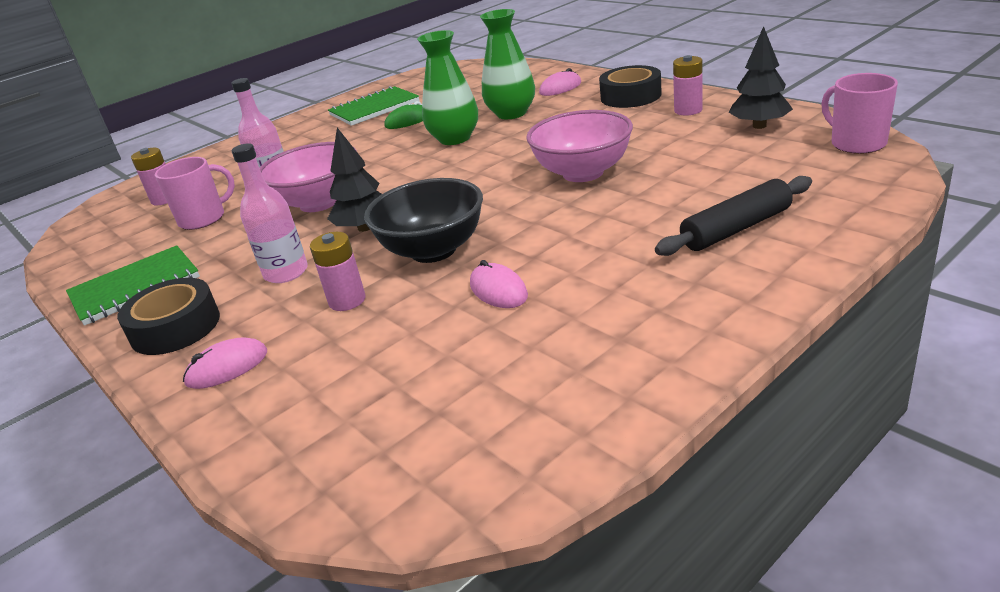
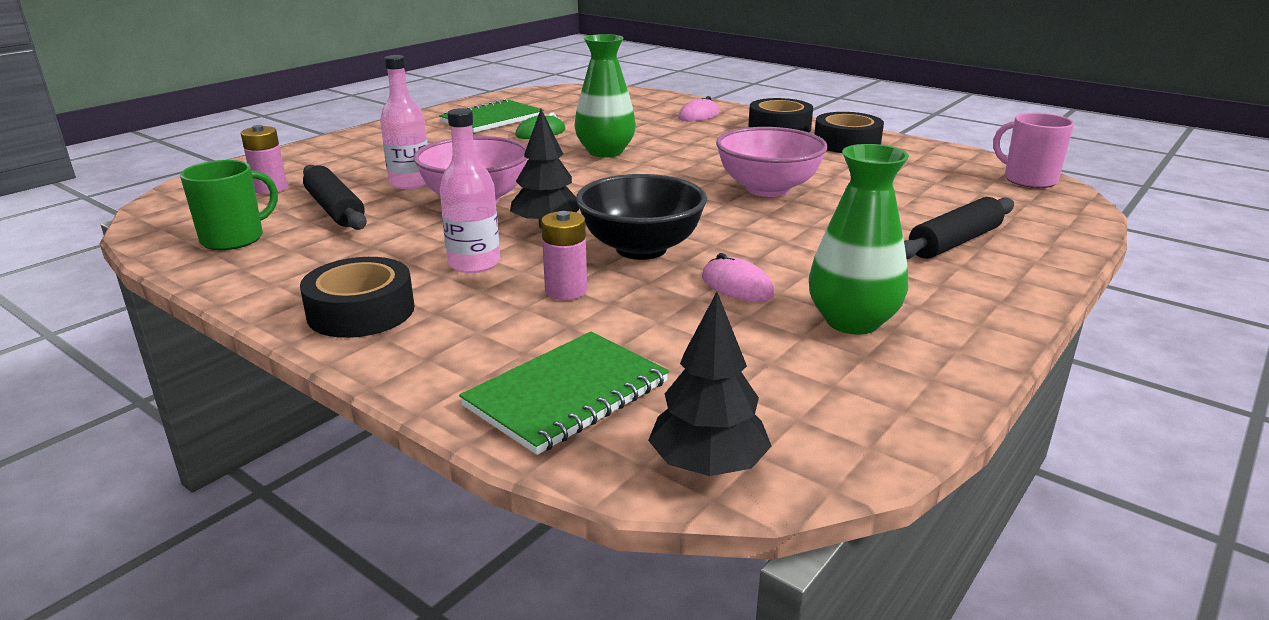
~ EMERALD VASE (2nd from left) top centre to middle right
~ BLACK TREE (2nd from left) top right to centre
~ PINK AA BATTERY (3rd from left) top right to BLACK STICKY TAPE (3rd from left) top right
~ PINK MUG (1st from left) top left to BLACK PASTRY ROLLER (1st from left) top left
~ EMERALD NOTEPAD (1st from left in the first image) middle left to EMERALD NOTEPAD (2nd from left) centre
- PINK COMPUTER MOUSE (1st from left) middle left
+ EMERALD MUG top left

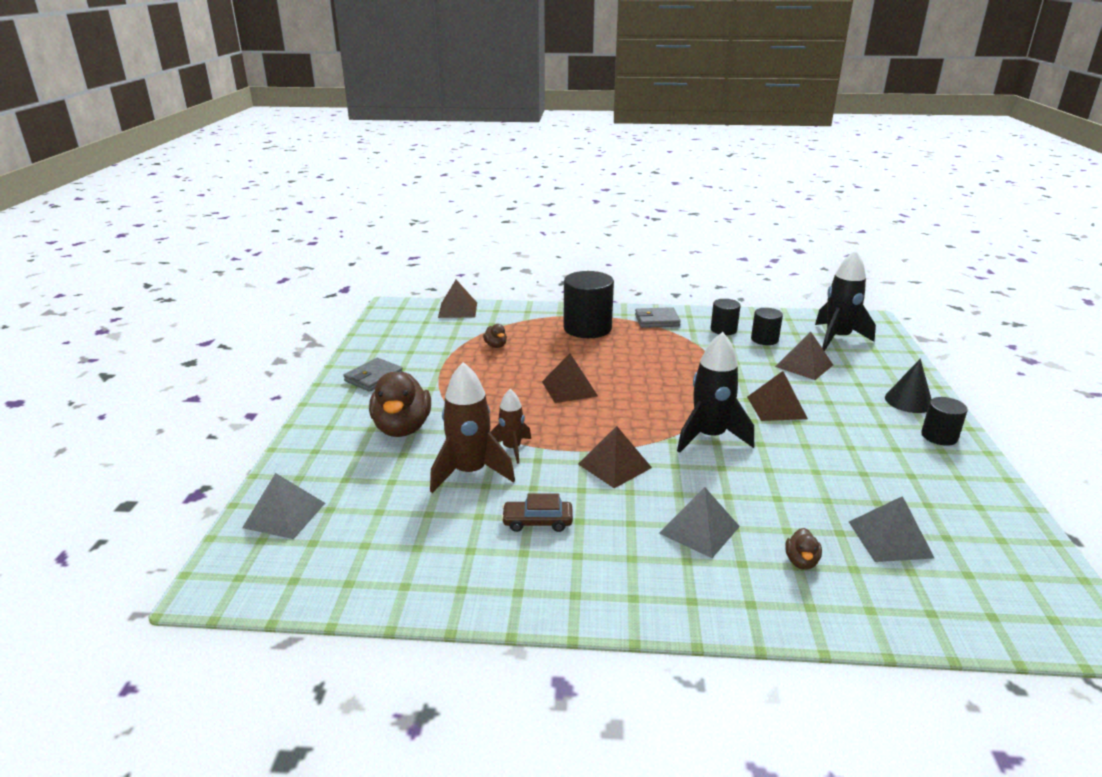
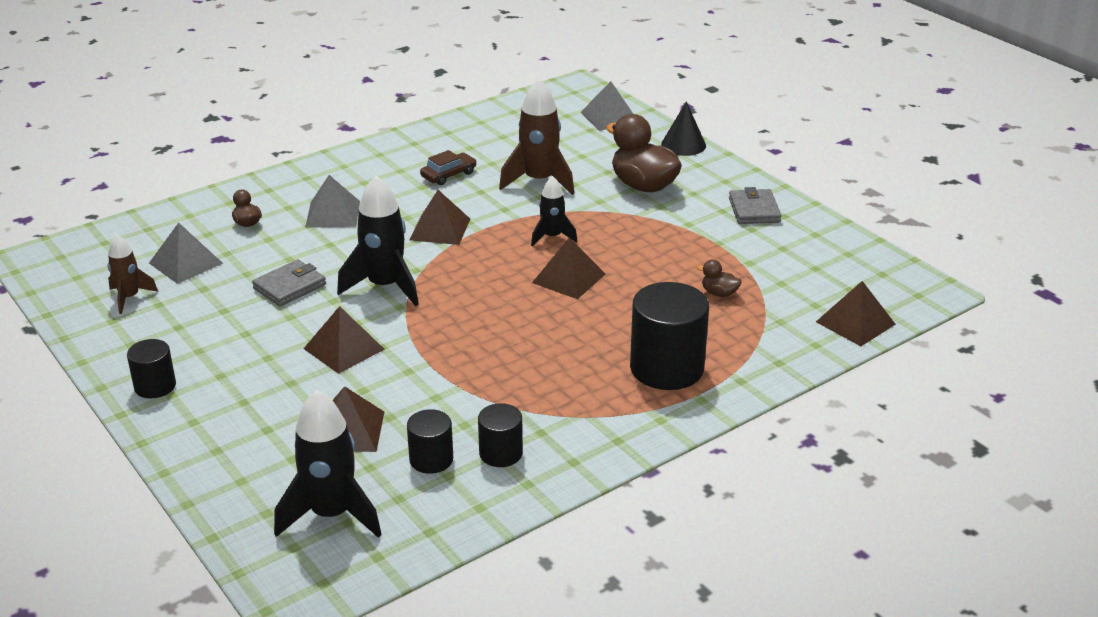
~ ASH-GREY BILLFOLD (2nd from left in the first image) centre to ASH-GREY BILLFOLD (1st from left) middle left
~ BLACK CONE middle right to top centre
~ BROWN SPACESHIP (2nd from left in the first image) centre to BROWN SPACESHIP (1st from left) middle left
+ BLACK SPACESHIP (3rd from left) centre

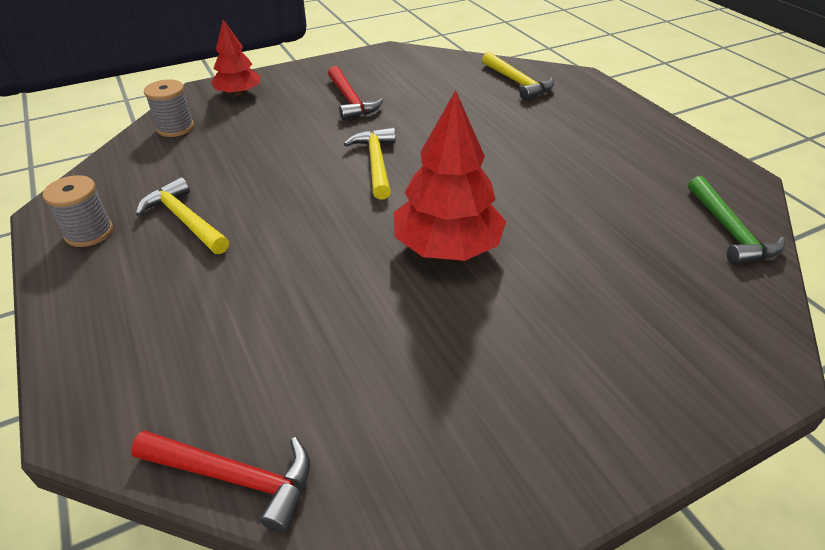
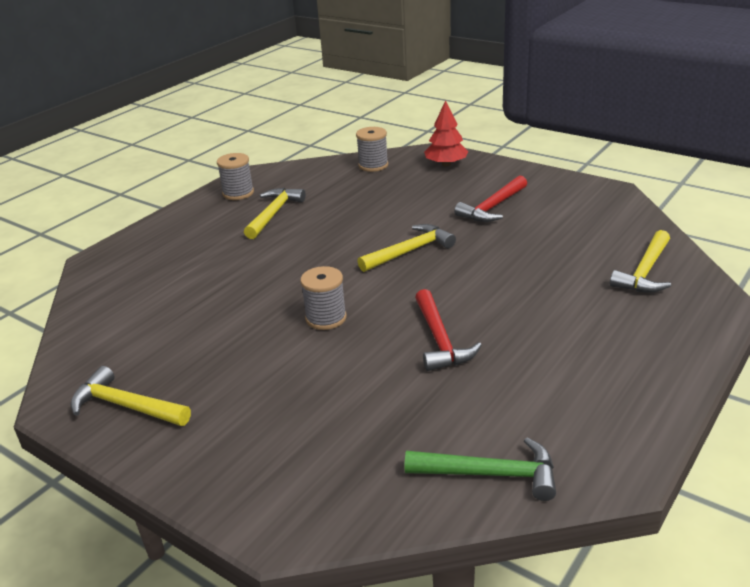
~ SCARLET TREE (2nd from left) top centre to ASH-GREY BOBBIN (2nd from left) centre
~ EMERALD HAMMER middle right = bottom centre 135 degrees counterclockwise
~ SCARLET HAMMER (1st from left) bottom left to centre
+ YELLOW HAMMER (1st from left) bottom left

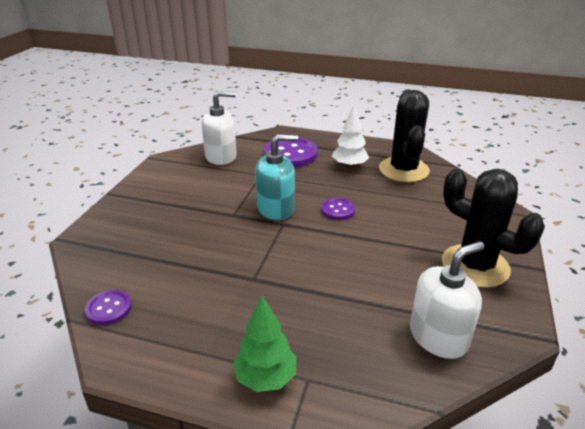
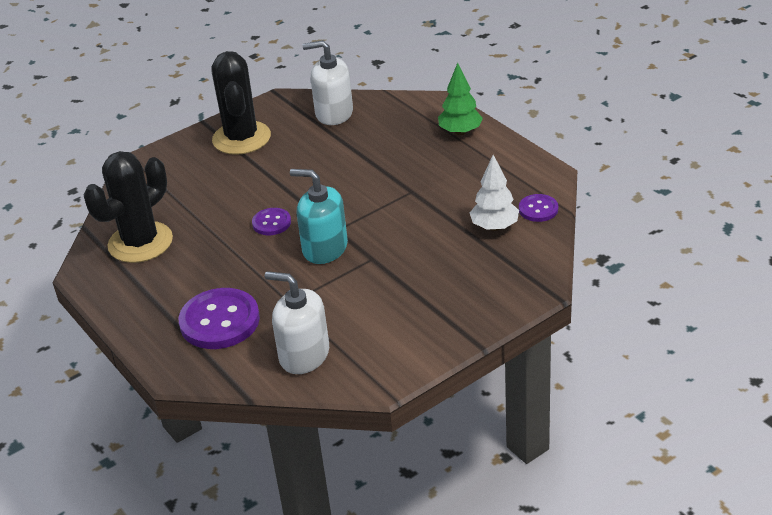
~ PURE WHITE TREE top centre to centre

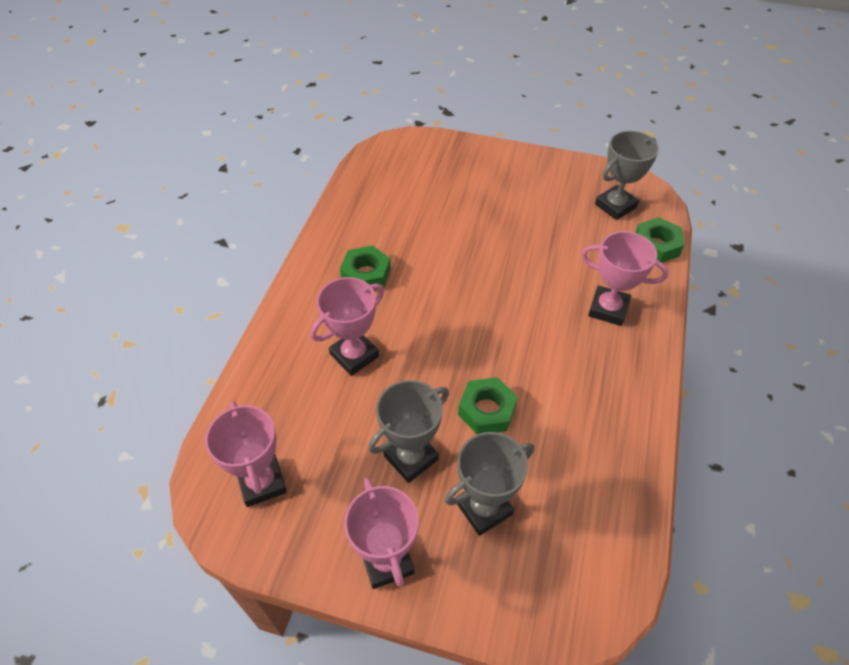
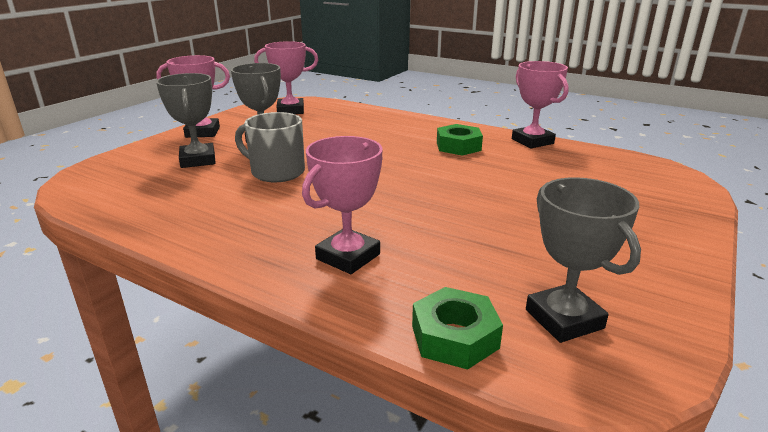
~ PINK TROPHY (2nd from left in the first image) centre to PINK TROPHY (4th from left) top right
~ EMERALD NUT (2nd from left) centre to ASH-GREY MUG centre

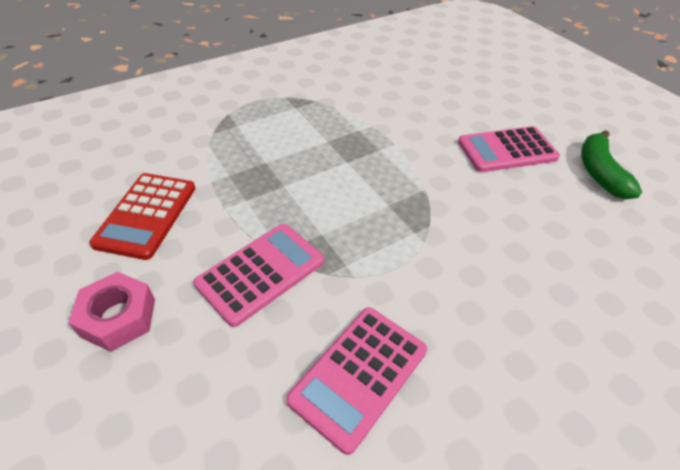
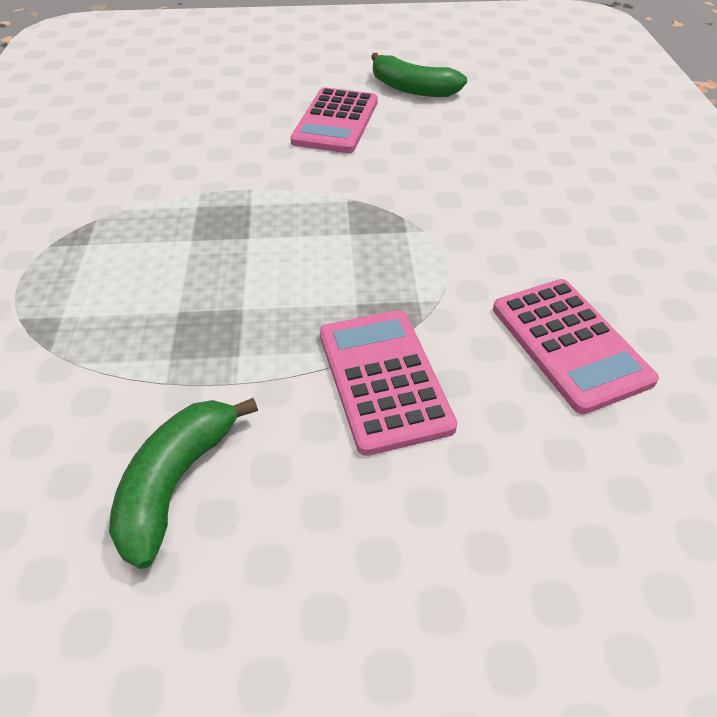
~ SCARLET CALCULATOR middle left to EMERALD BANANA (1st from left) bottom left
- PINK NUT middle left

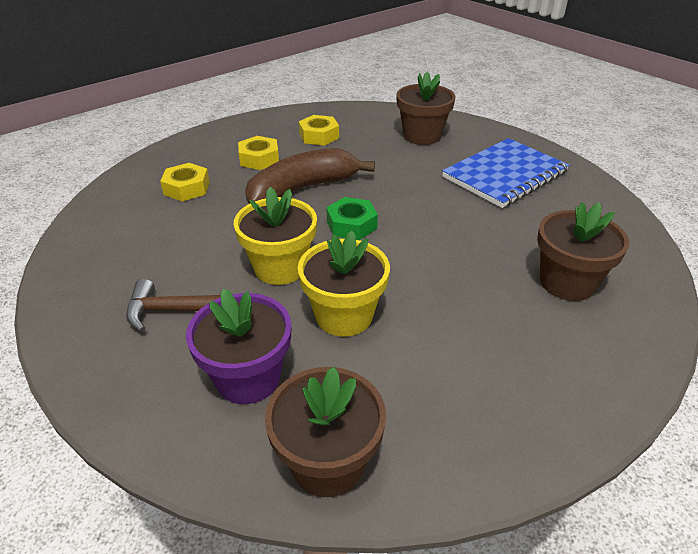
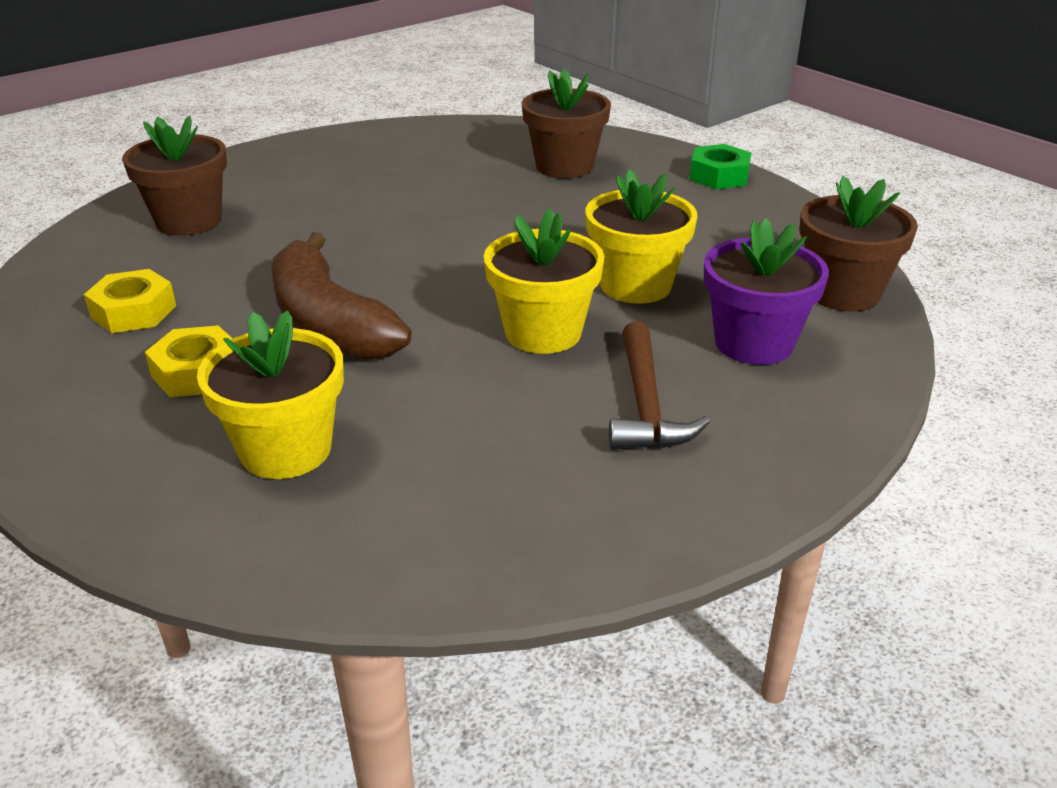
- ROYAL BLUE NOTEPAD top right
~ YELLOW NUT (1st from left) top left to YELLOW POTTED PLANT (1st from left) middle left
~ EMERALD NUT centre to top right

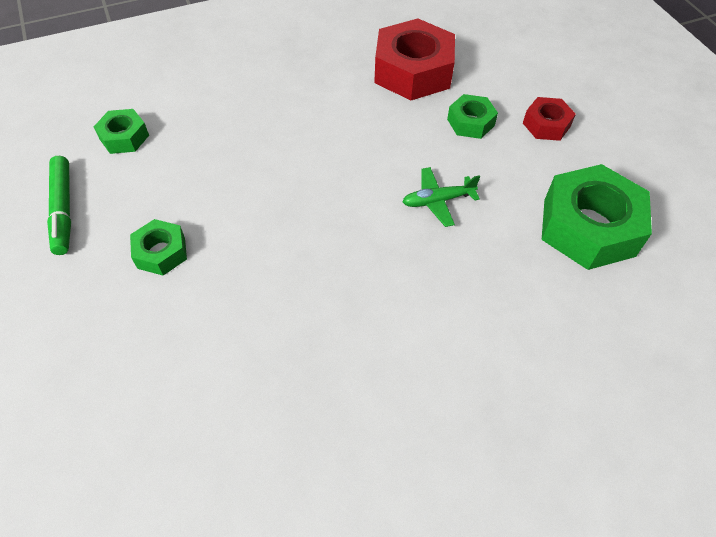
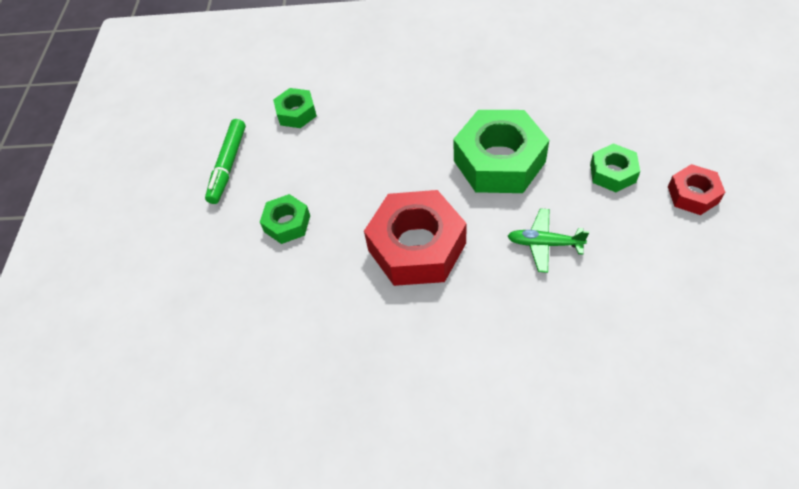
~ SCARLET NUT (1st from left) top centre to centre
~ EMERALD NUT (4th from left in the first image) middle right to EMERALD NUT (3rd from left) top centre

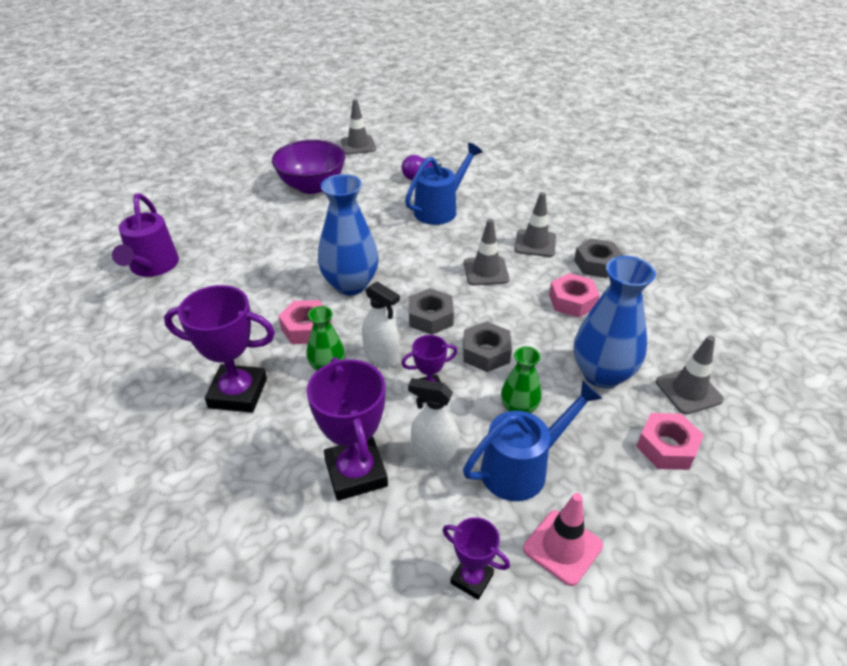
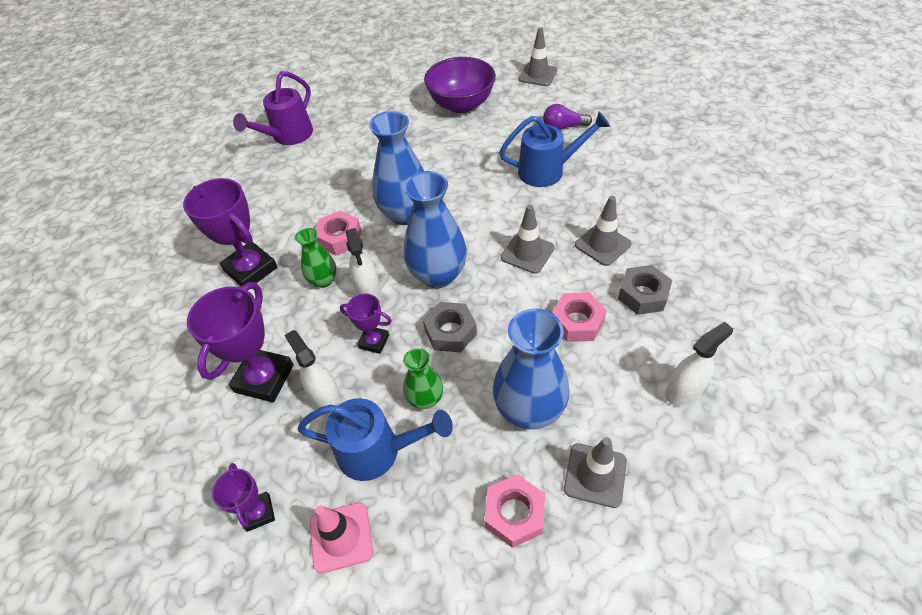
~ ASH-GREY NUT (1st from left) centre to ROYAL BLUE VASE (2nd from left) centre
+ PURE WHITE SPRAY BOTTLE (3rd from left) middle right

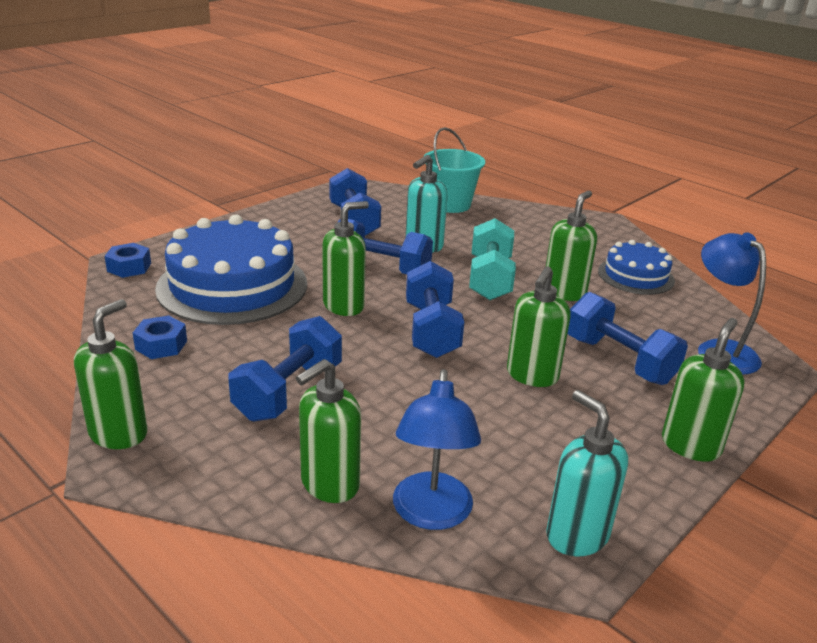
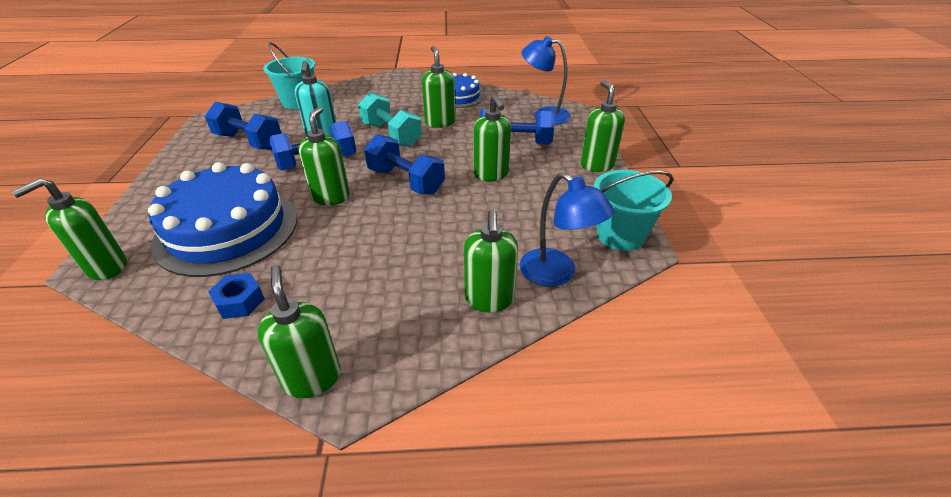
~ ROYAL BLUE NUT (1st from left) middle left to EMERALD SOAP PUMP (1st from left) middle left
- ROYAL BLUE FREE WEIGHT (1st from left) centre
~ AQUA SOAP PUMP (2nd from left) bottom right to AQUA BUCKET (2nd from left) centre

